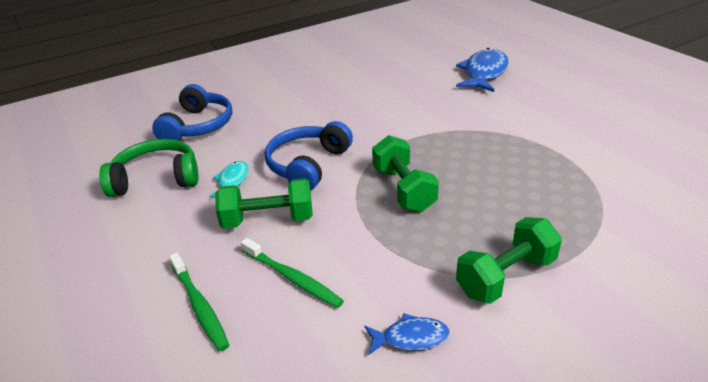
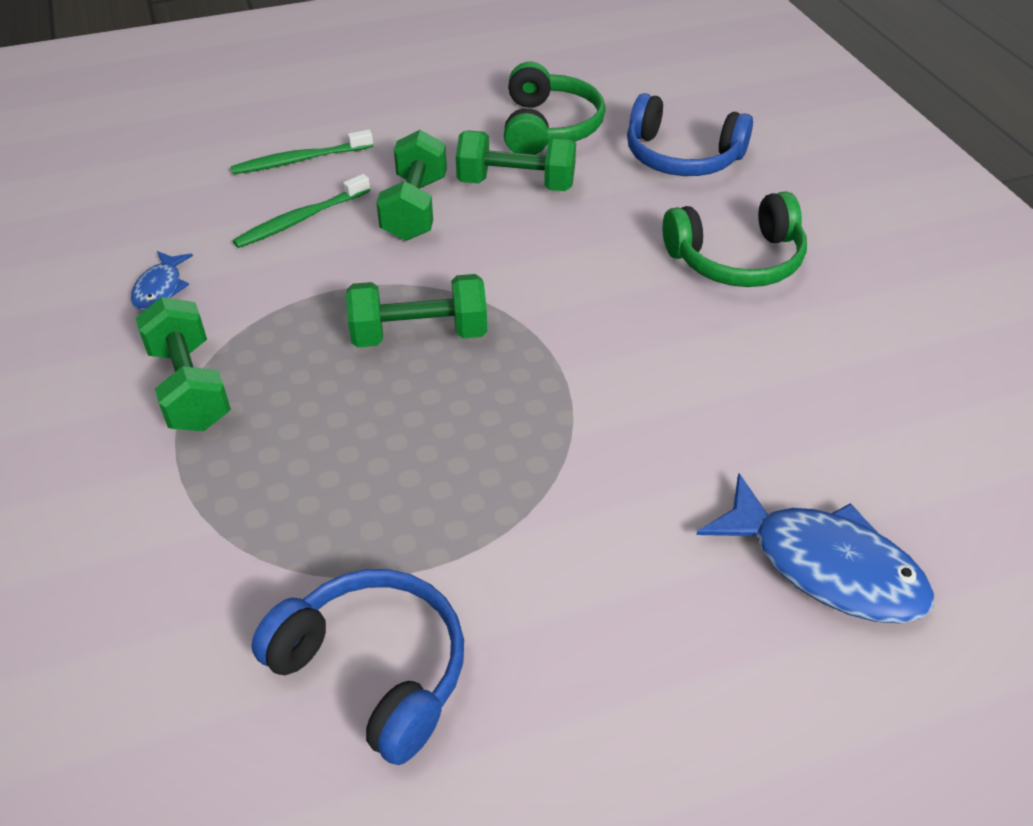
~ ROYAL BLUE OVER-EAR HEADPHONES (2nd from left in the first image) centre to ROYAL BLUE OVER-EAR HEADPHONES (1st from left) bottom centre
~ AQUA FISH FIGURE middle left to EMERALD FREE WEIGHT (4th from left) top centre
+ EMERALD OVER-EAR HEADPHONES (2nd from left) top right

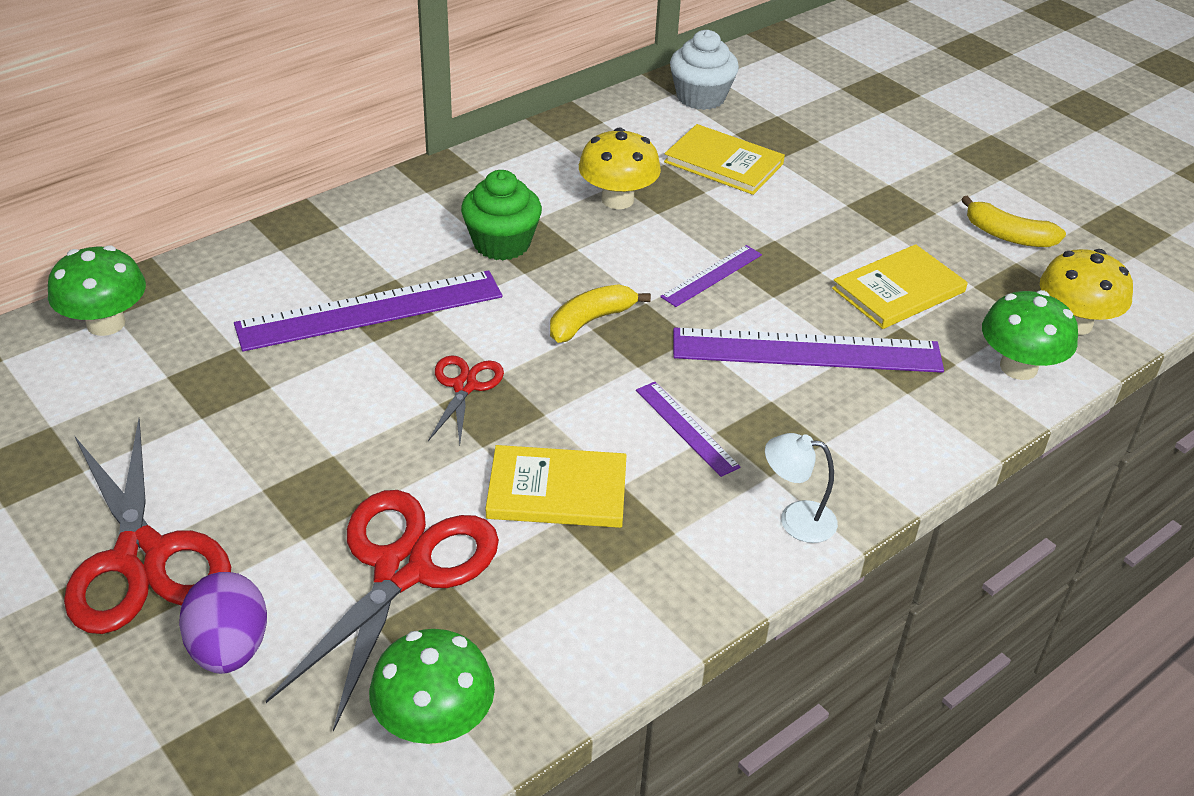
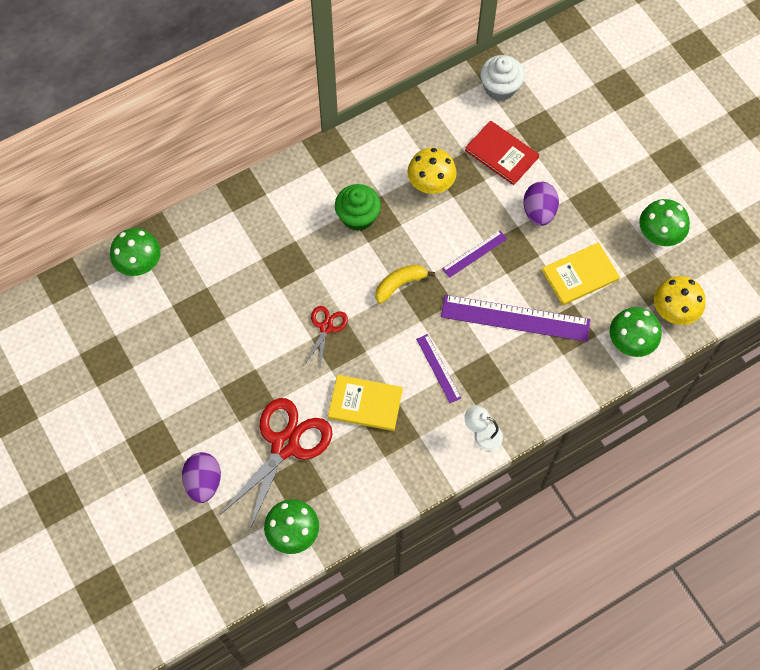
~ YELLOW HARDCOVER (2nd from left) top centre to SCARLET HARDCOVER top centre
~ YELLOW BANANA (2nd from left) top right to EMERALD FUNGUS (4th from left) top right
- PURPLE STRAIGHTEDGE (1st from left) middle left
- SCARLET PAIR OF SCISSORS (1st from left) middle left
+ PURPLE EGG SHAPE (2nd from left) top right

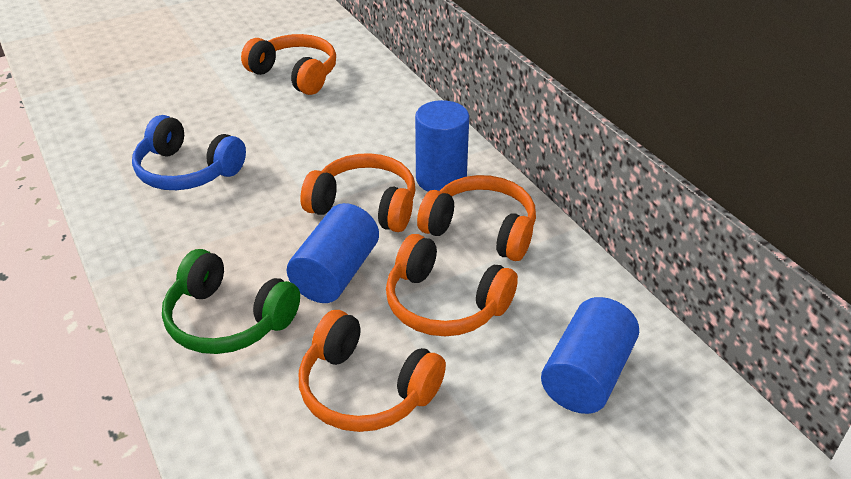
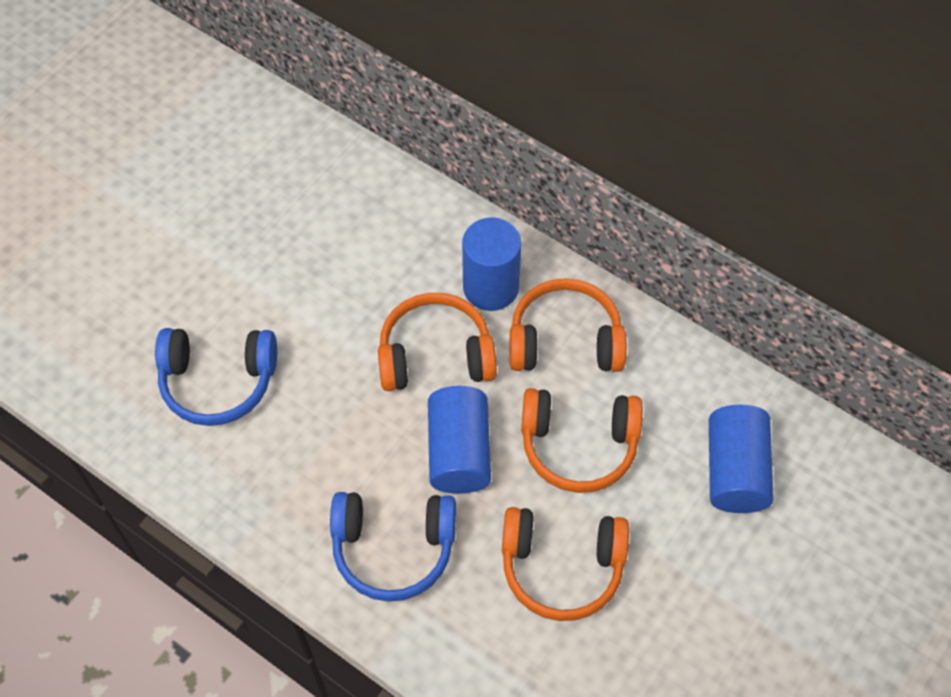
- ORANGE OVER-EAR HEADPHONES (1st from left) top centre
~ EMERALD OVER-EAR HEADPHONES middle left to ROYAL BLUE OVER-EAR HEADPHONES (2nd from left) bottom centre

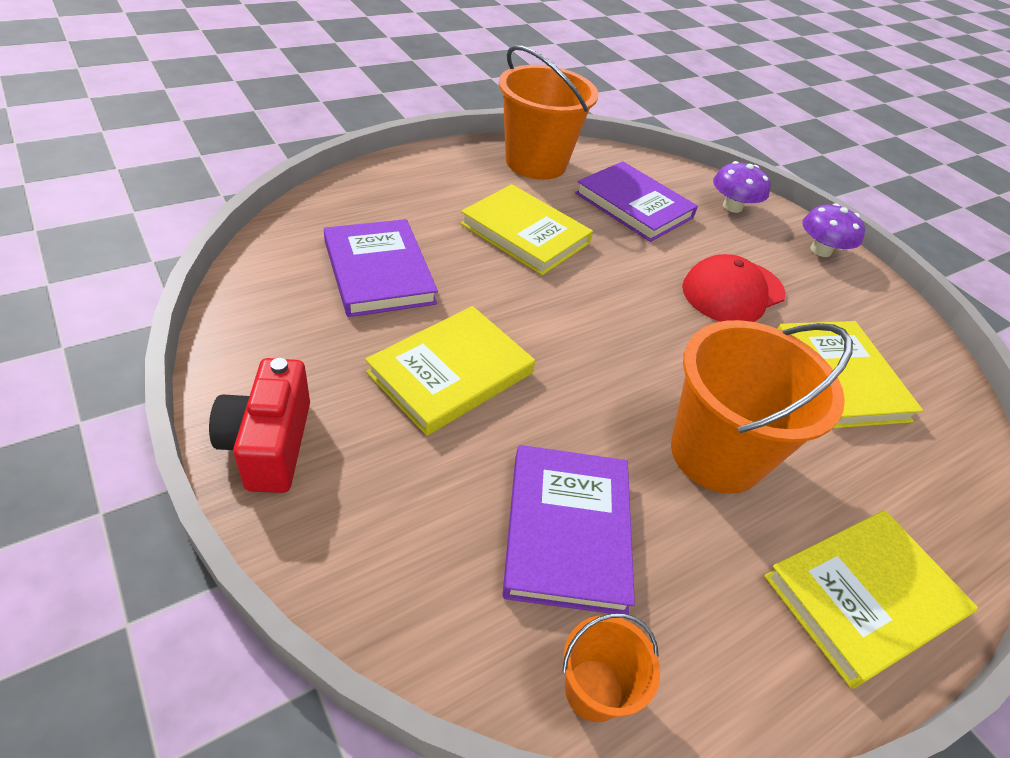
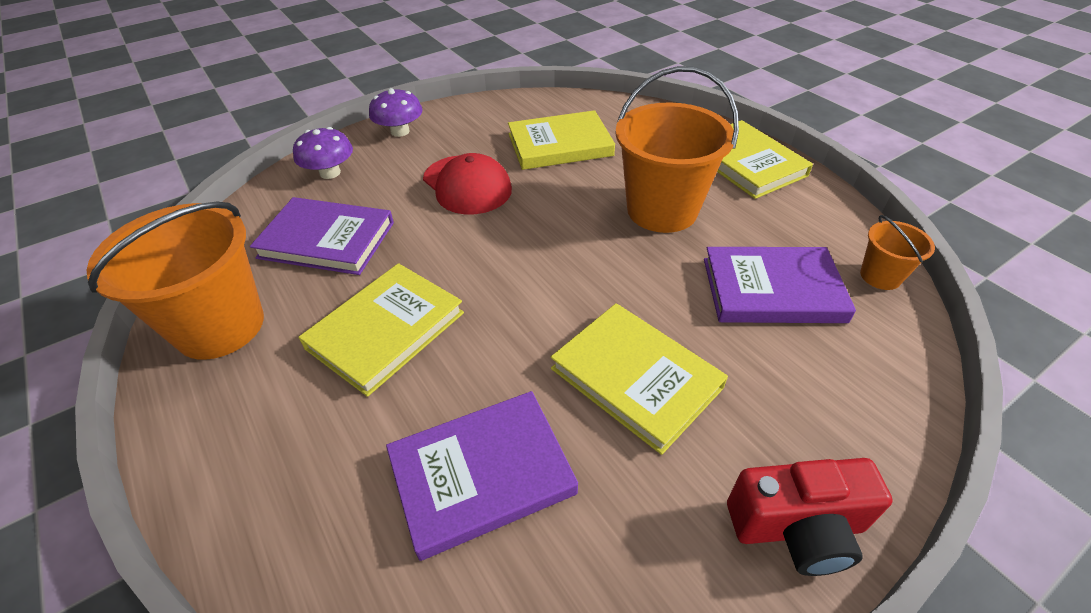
~ PURPLE HARDCOVER (3rd from left in the first image) top centre = middle left 60 degrees clockwise

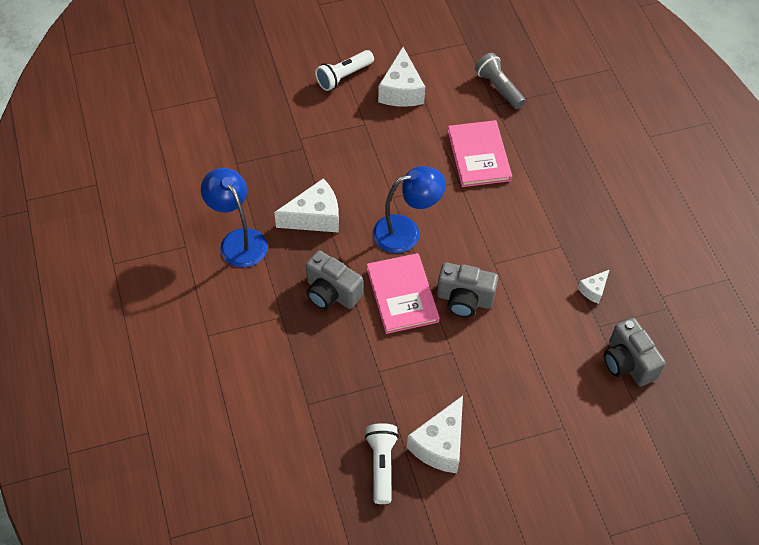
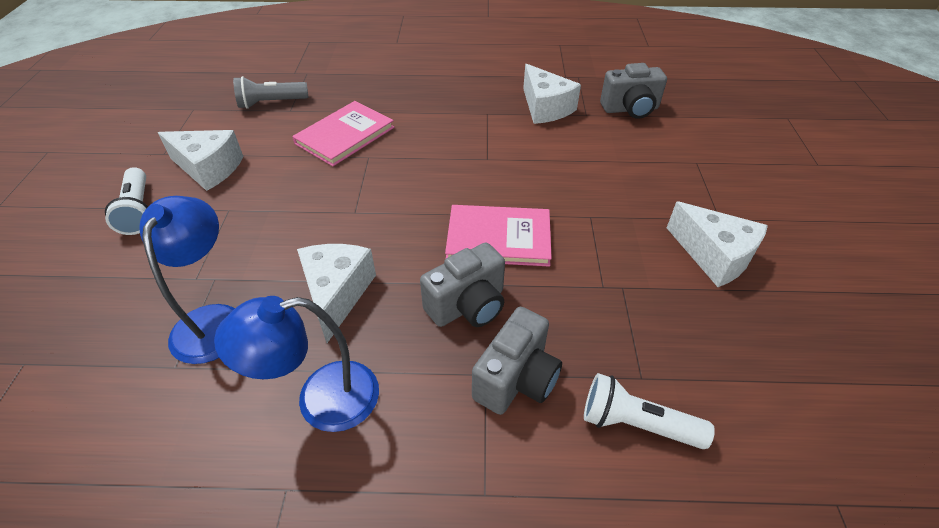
~ PINK HARDCOVER (2nd from left in the first image) top centre = top centre 60 degrees counterclockwise
~ ROYAL BLUE LAMP (2nd from left in the first image) centre to ROYAL BLUE LAMP (1st from left) middle left
~ ASH-GREY COMPACT CAMERA (2nd from left) centre to bottom centre
~ PURE WHITE CHEESE WEDGE (4th from left in the first image) middle right = top centre x1.93
~ PURE WHITE TORCH (2nd from left) bottom centre to bottom right

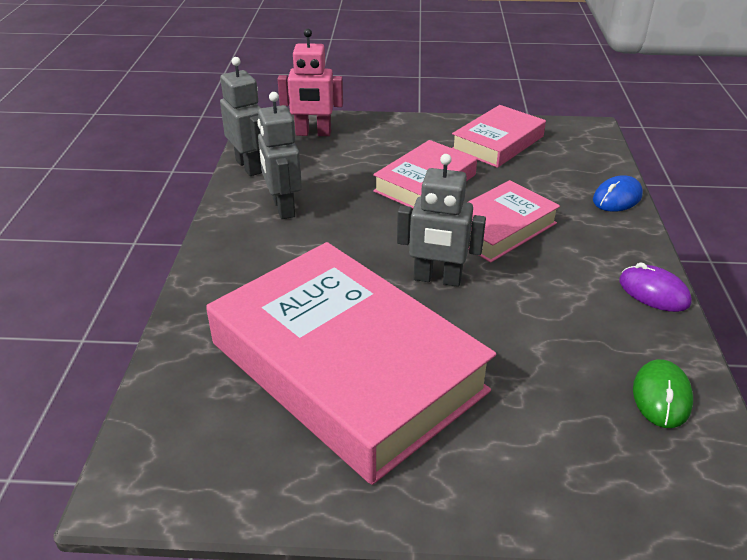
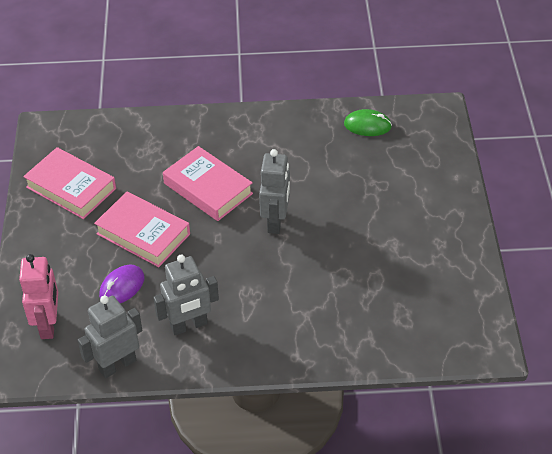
- ROYAL BLUE COMPUTER MOUSE middle right
- PINK HARDCOVER (1st from left) centre
~ PURPLE COMPUTER MOUSE middle right to middle left

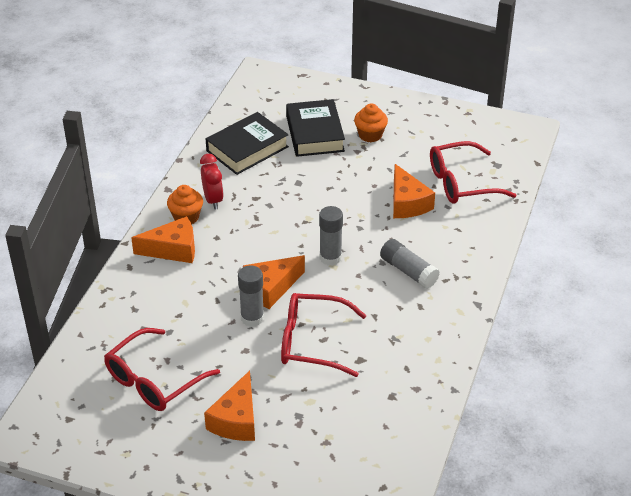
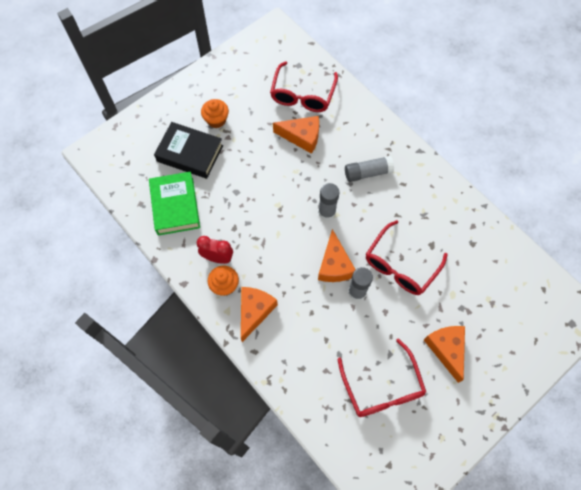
~ BLACK HARDCOVER (1st from left) top centre to EMERALD HARDCOVER middle left
~ ORANGE CHEESE WEDGE (2nd from left in the first image) bottom centre = bottom right 150 degrees counterclockwise

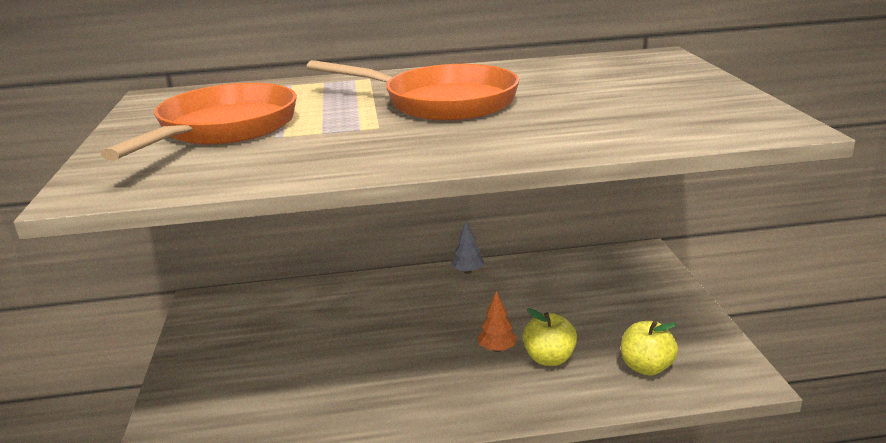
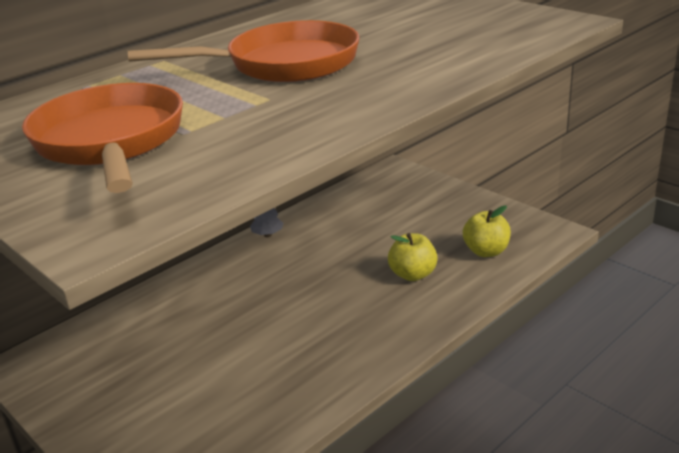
- ORANGE TREE bottom centre

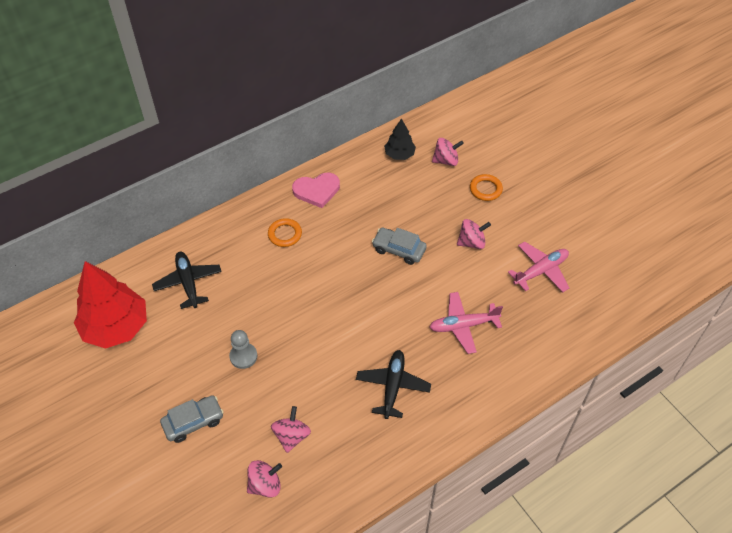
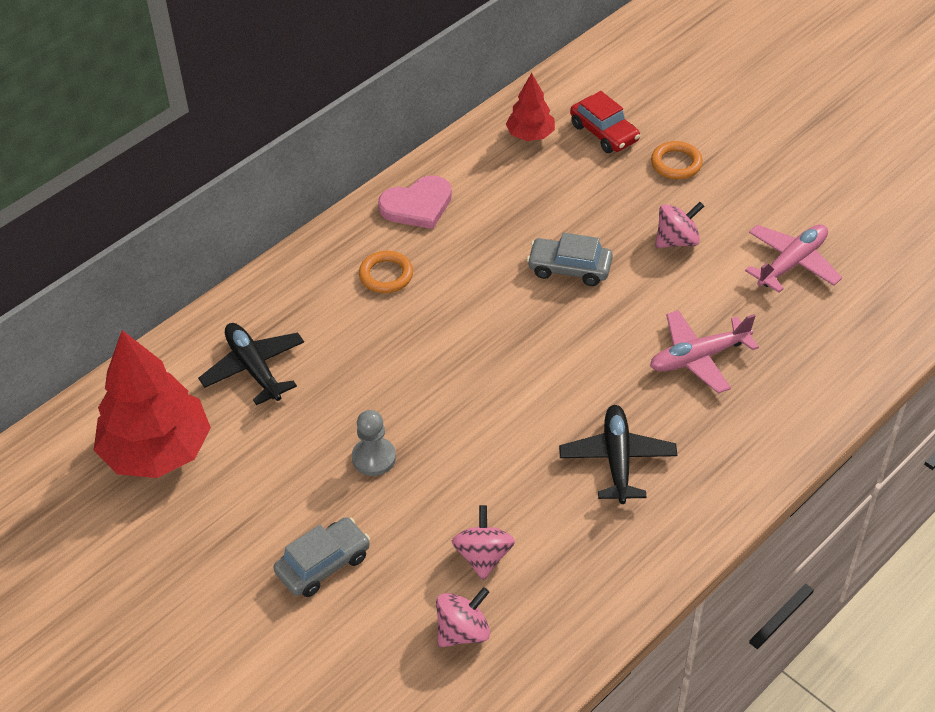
~ BLACK TREE top centre to SCARLET TREE (2nd from left) top centre
~ PINK SPINNING TOP (3rd from left) top centre to SCARLET CAR top centre

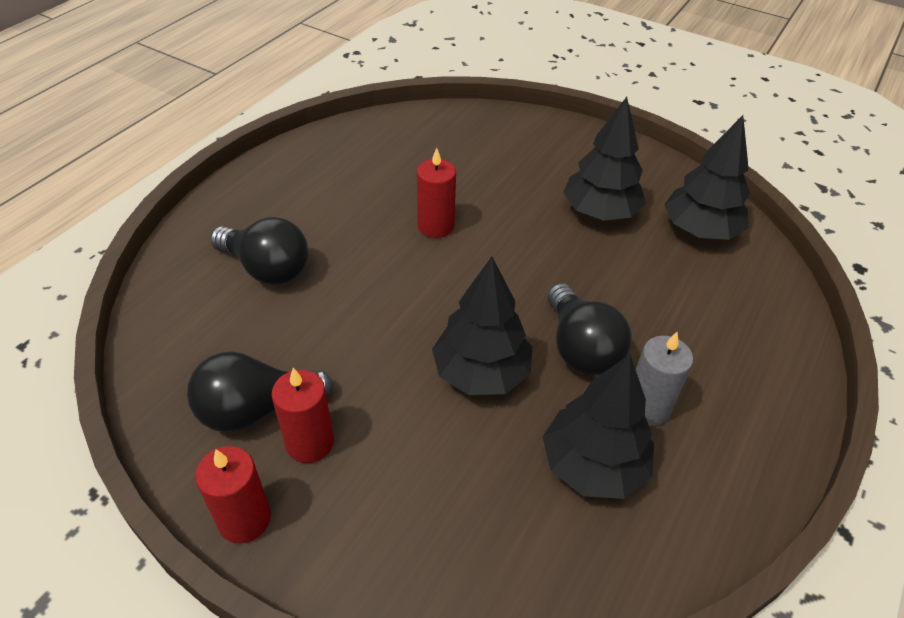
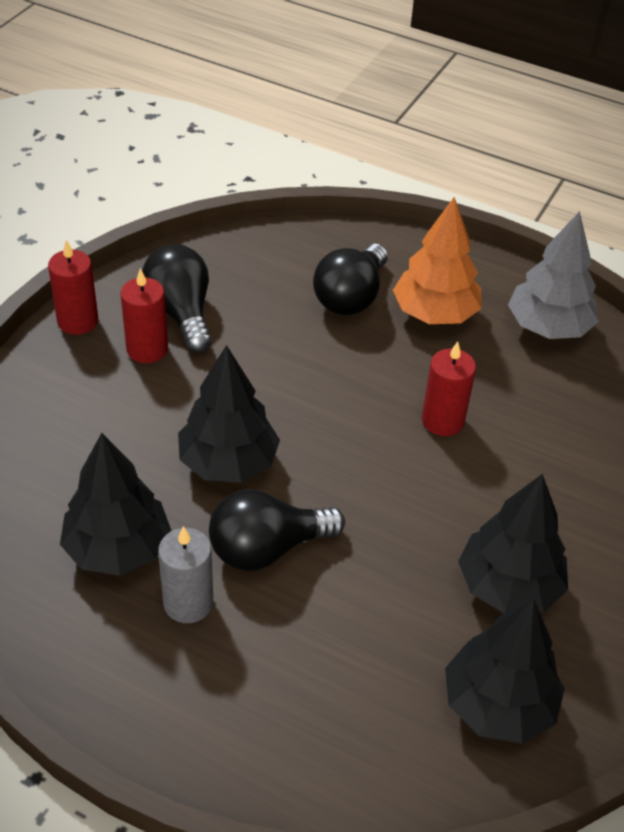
+ ORANGE TREE top right
+ ASH-GREY TREE top right

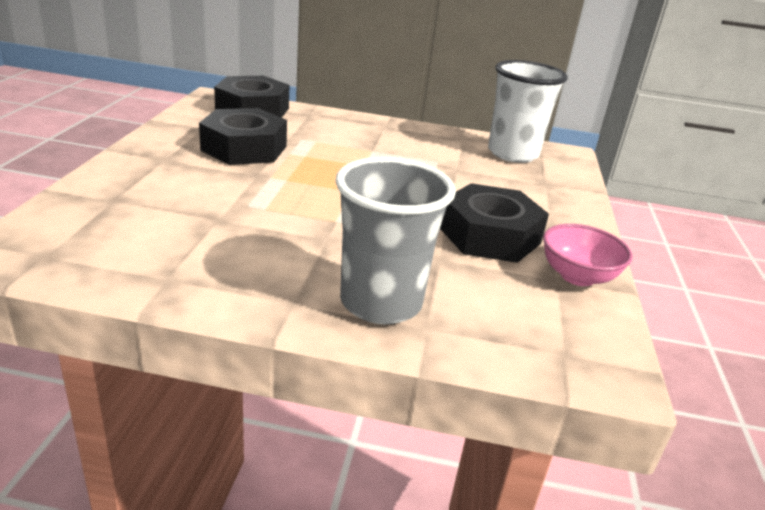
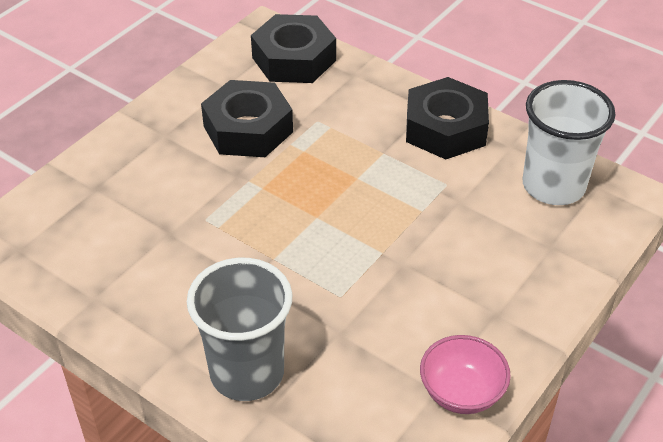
~ BLACK NUT (3rd from left) centre to top right

